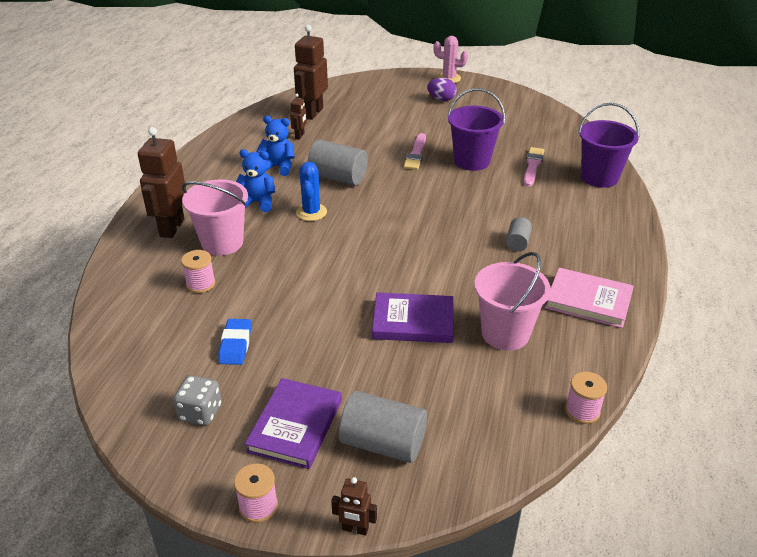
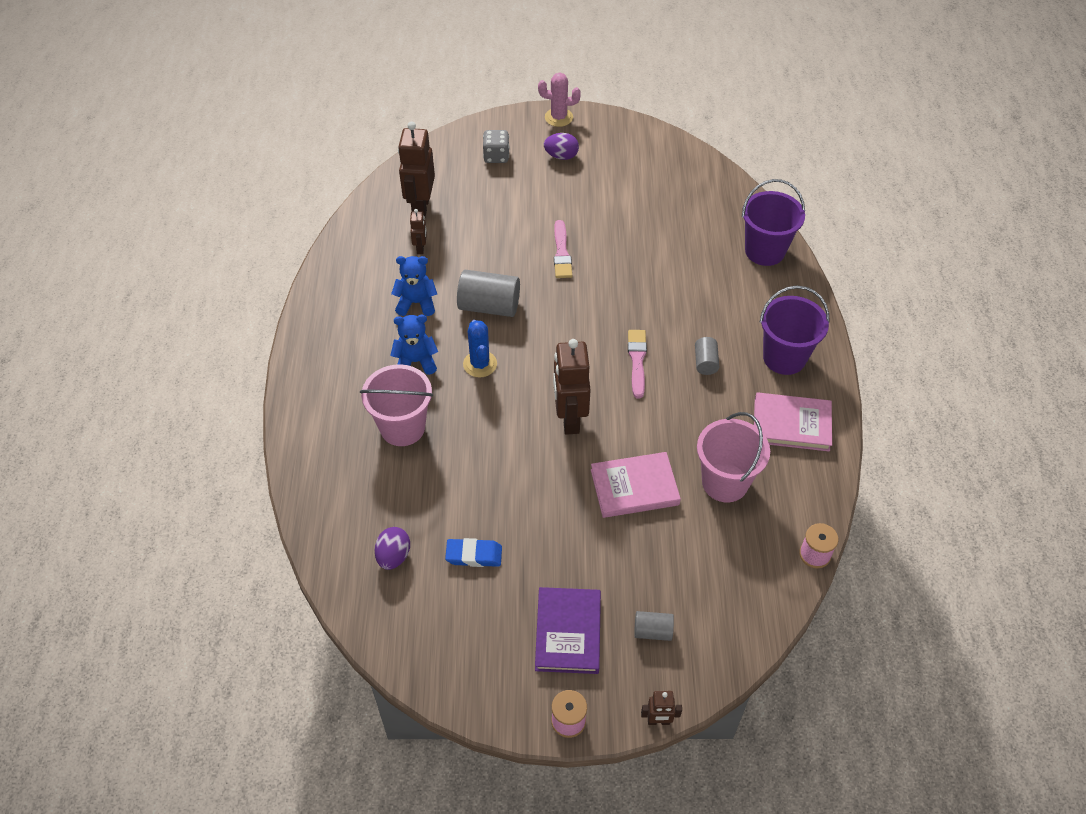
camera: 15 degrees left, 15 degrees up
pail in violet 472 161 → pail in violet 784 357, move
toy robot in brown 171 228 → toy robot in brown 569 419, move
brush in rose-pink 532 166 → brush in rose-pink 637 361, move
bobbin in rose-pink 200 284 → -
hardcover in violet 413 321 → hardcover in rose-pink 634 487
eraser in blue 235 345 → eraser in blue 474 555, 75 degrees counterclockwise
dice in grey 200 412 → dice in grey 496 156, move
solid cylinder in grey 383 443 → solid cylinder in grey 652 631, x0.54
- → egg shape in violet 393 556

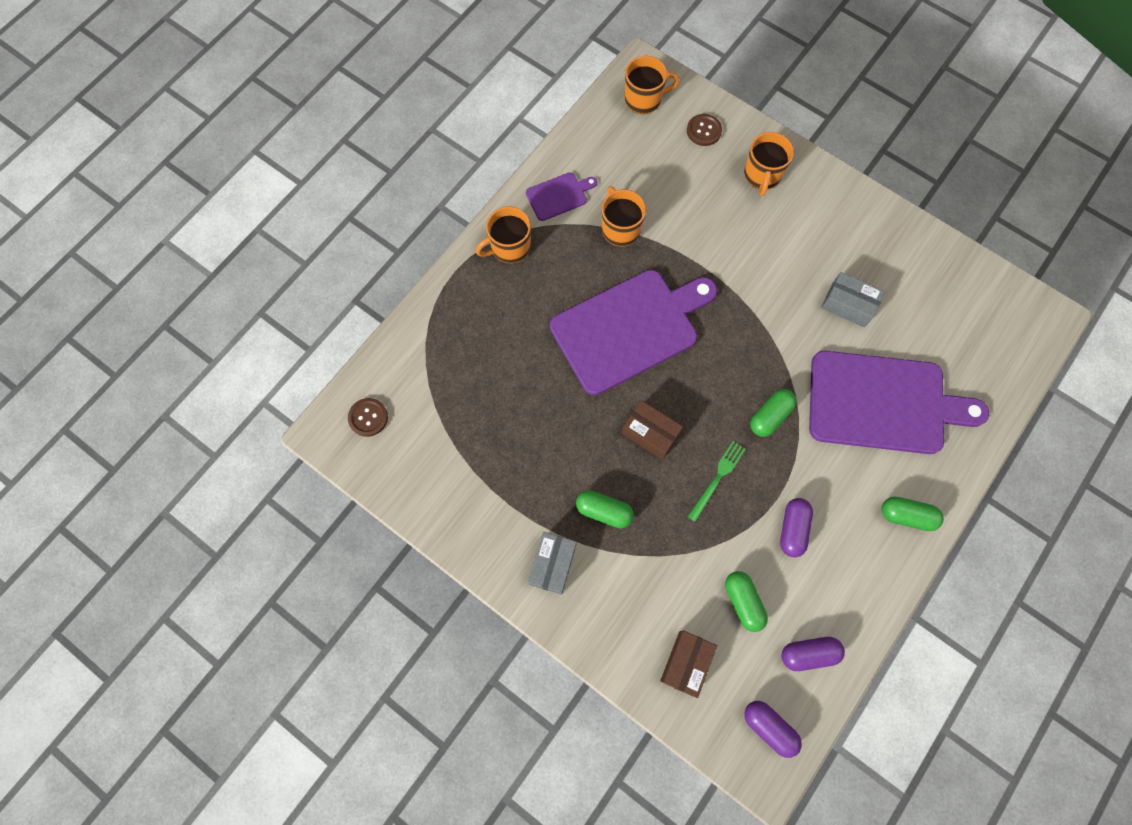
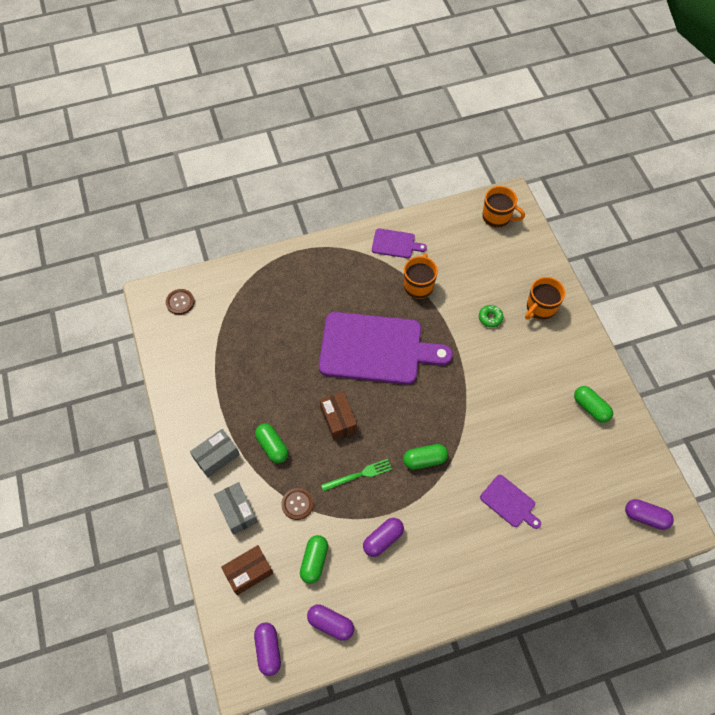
camera: 35 degrees right, 10 degrees down
button in brown 704 131 → button in brown 297 504, move
mug in orange 509 247 → -
parcel in grey 848 305 → parcel in grey 237 511, move
cutting board in violet 883 403 → cutting board in violet 509 502, x0.44
capsule in emerald 906 516 → capsule in emerald 590 408, move
- → doughnut in emerald 490 318
- → capsule in violet 645 517

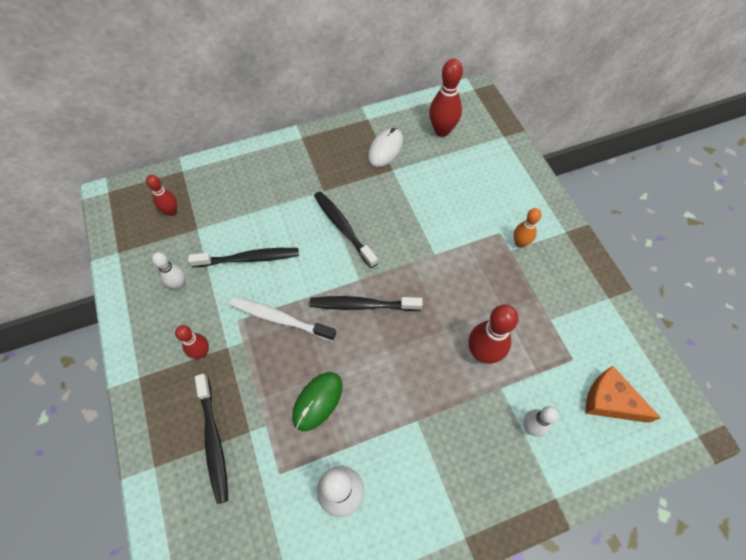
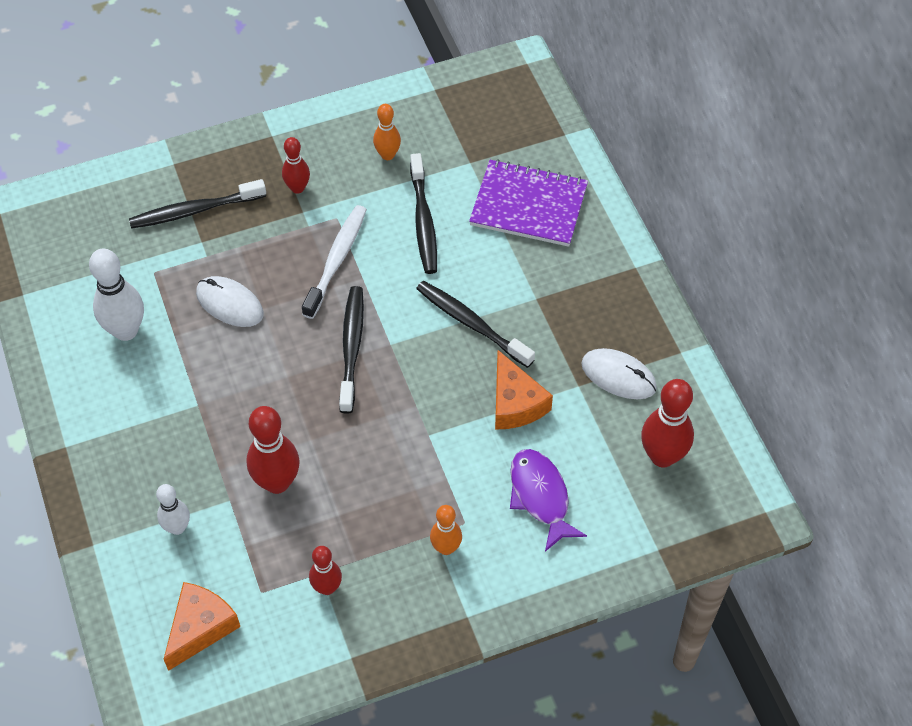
camera: 90 degrees right, 5 degrees down
skittle in scarlet 172 211 → skittle in scarlet 327 587, move
tooth brush in jet-black 343 228 → tooth brush in jet-black 471 324, 105 degrees counterclockwise
skittle in snow-white 179 284 → skittle in orange 387 155
computer mouse in emerald 318 401 → computer mouse in snow-white 229 304
- → notebook in violet 528 205
- → cheese in orange 515 403
- → fish figure in violet 540 497

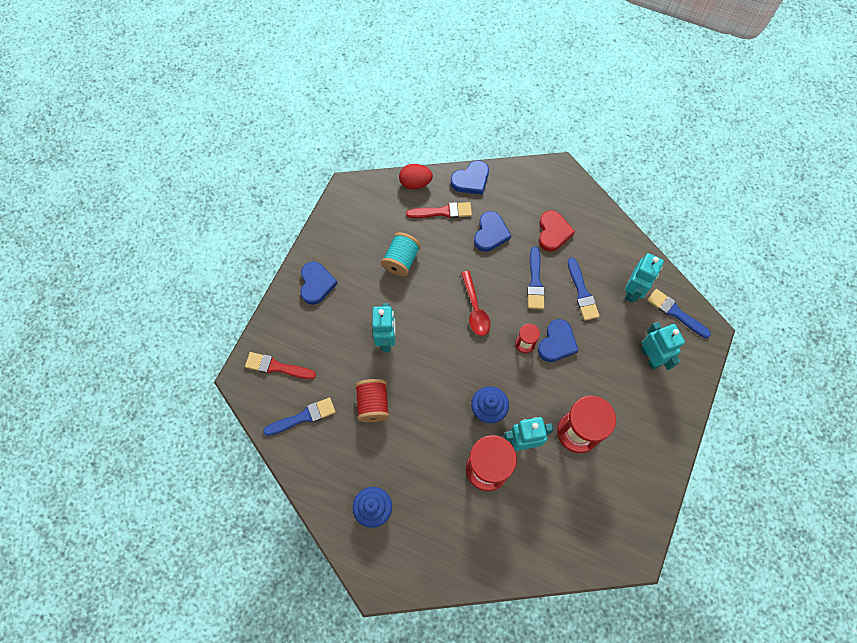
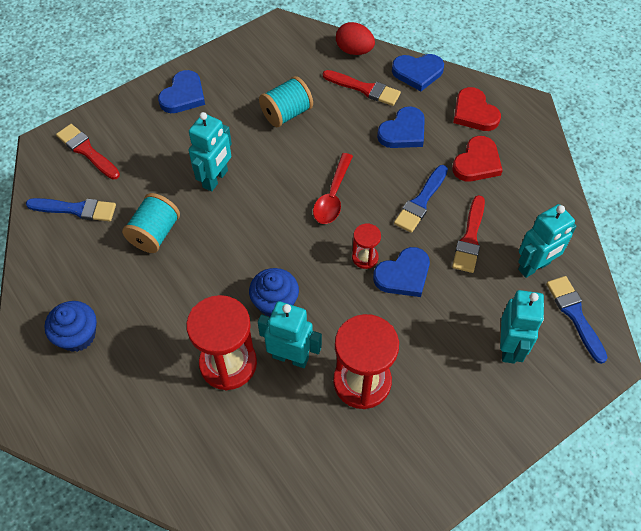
camera: 30 degrees right, 10 degrees down
brush in blue 582 292 → brush in scarlet 470 238
bobbin in scarlet 373 404 → bobbin in turquoise 155 233
- → love heart in scarlet 474 113

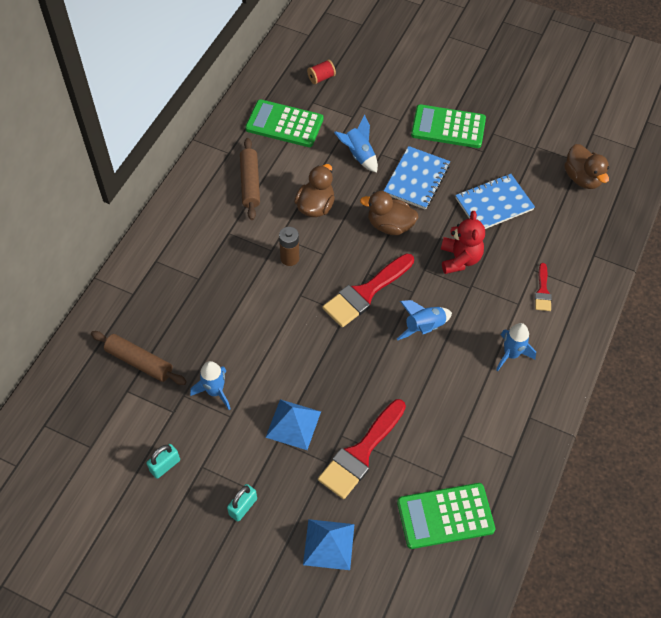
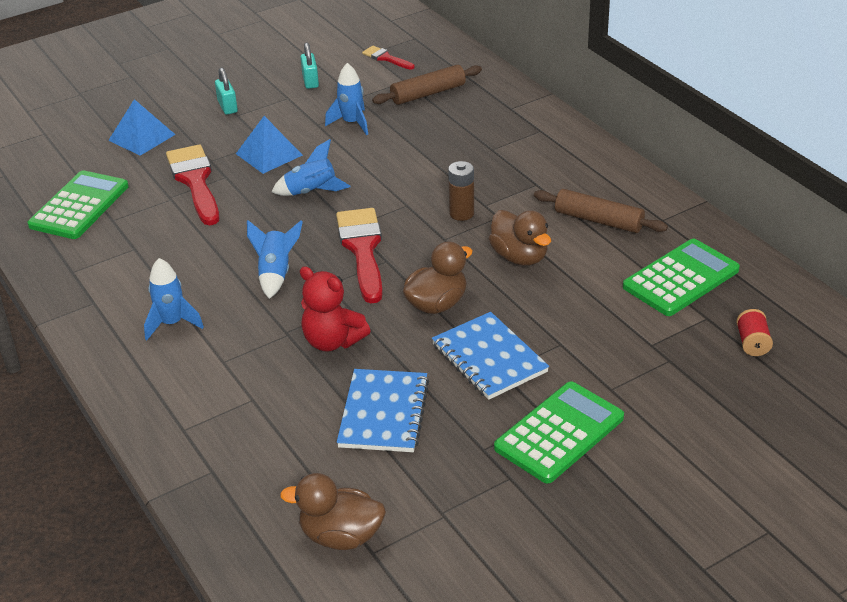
camera: 125 degrees right, 20 degrees down
toy rocket in blue 358 155 → toy rocket in blue 311 192, move
brush in scarlet 542 291 → brush in scarlet 386 58, move

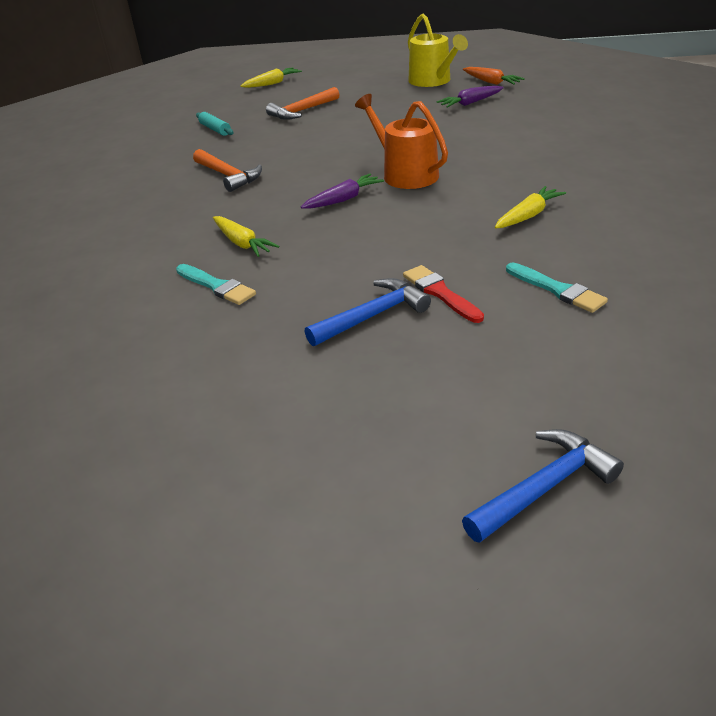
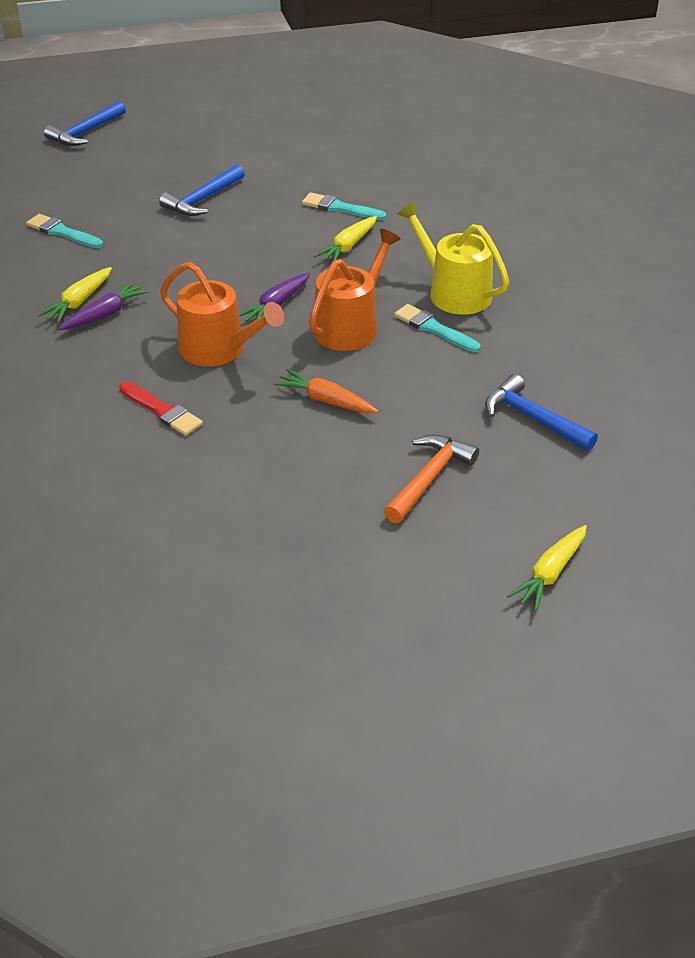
camera: 160 degrees right, 5 degrees up
watering can in yellow 432 81 → watering can in yellow 454 292, move
toy carrot in orange 491 82 → toy carrot in orange 326 400, move
toy carrot in violet 470 103 → toy carrot in violet 105 314, move
rolling pin in turquoise 215 129 → claw hammer in blue 533 419
claw hammer in orange 228 176 → brush in turquoise 434 328
toy carrot in yellow 242 243 → toy carrot in yellow 348 246, 90 degrees counterclockwise
brush in scarlet 440 293 → brush in scarlet 162 411, move
- → watering can in orange 350 326

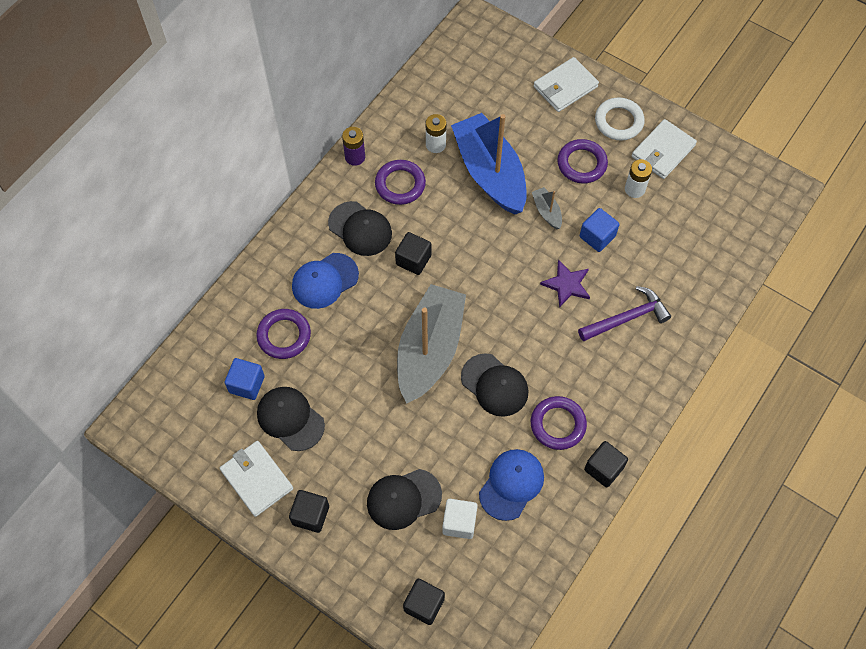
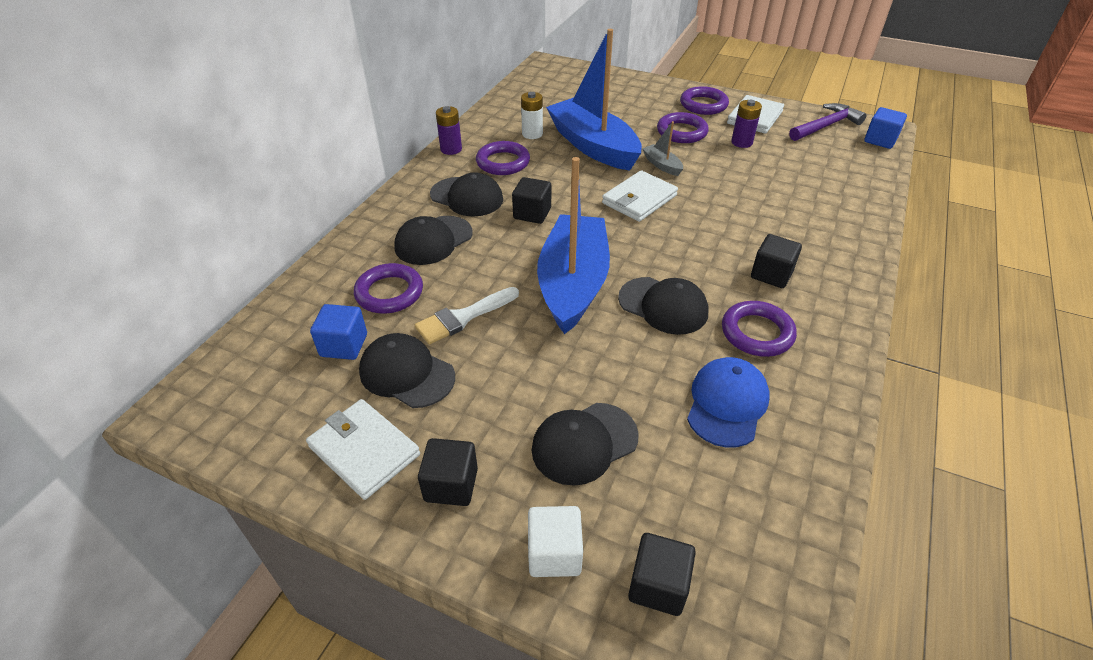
camera: 10 degrees left, 20 degrees down
card wallet in snow-white 565 87 → card wallet in snow-white 639 199, move
ring in snow-white 618 121 → ring in violet 703 105
AA battery in snow-white 634 189 → AA battery in violet 741 142
solid cube in blue 597 236 → solid cube in blue 880 140, move
baseball cap in blue 324 281 → baseball cap in jet-black 433 240
star in violet 566 284 → -
sailboat in grey 430 350 → sailboat in blue 573 284
claw hammer in violet 626 318 → claw hammer in violet 825 126, move
solid cube in jet-black 603 468 → solid cube in jet-black 771 274, move
solid cube in snow-white 459 522 → solid cube in snow-white 554 553, move
- → brush in snow-white 463 317

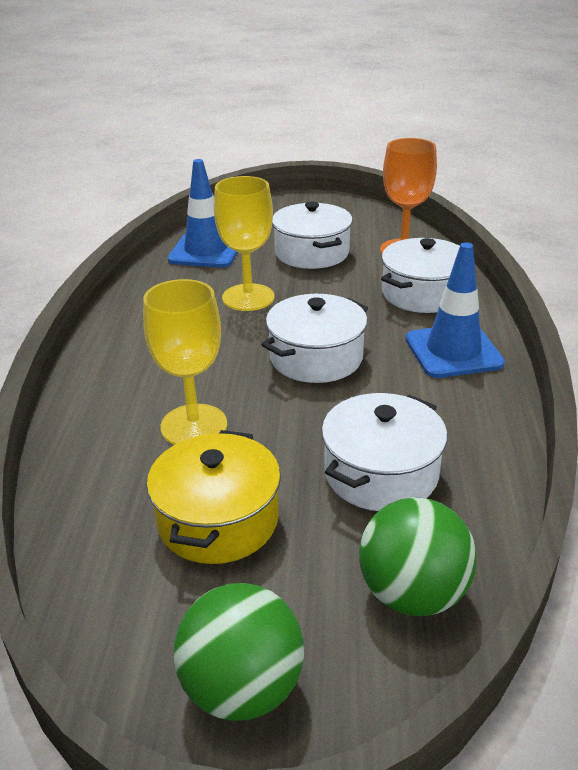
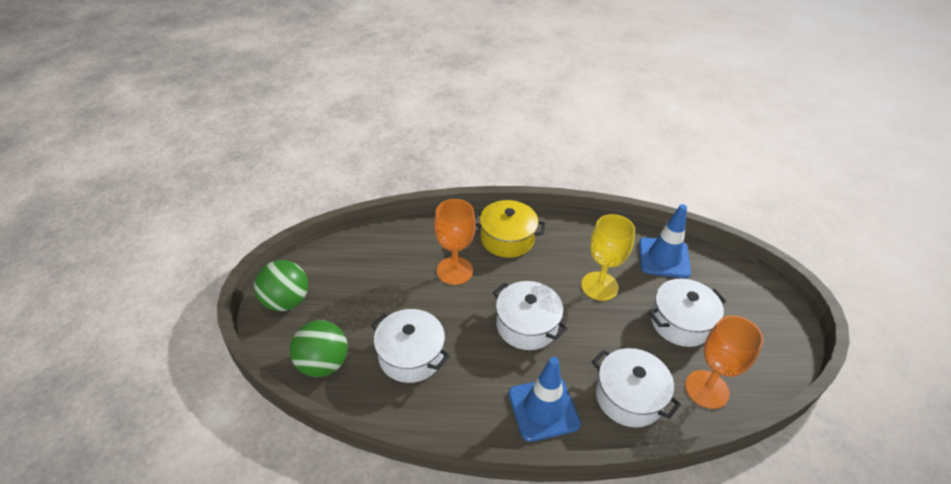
camera: 85 degrees right, 10 degrees up
wine glass in yellow 194 425 → wine glass in orange 454 271
pot in yellow 218 520 → pot in yellow 507 239, move

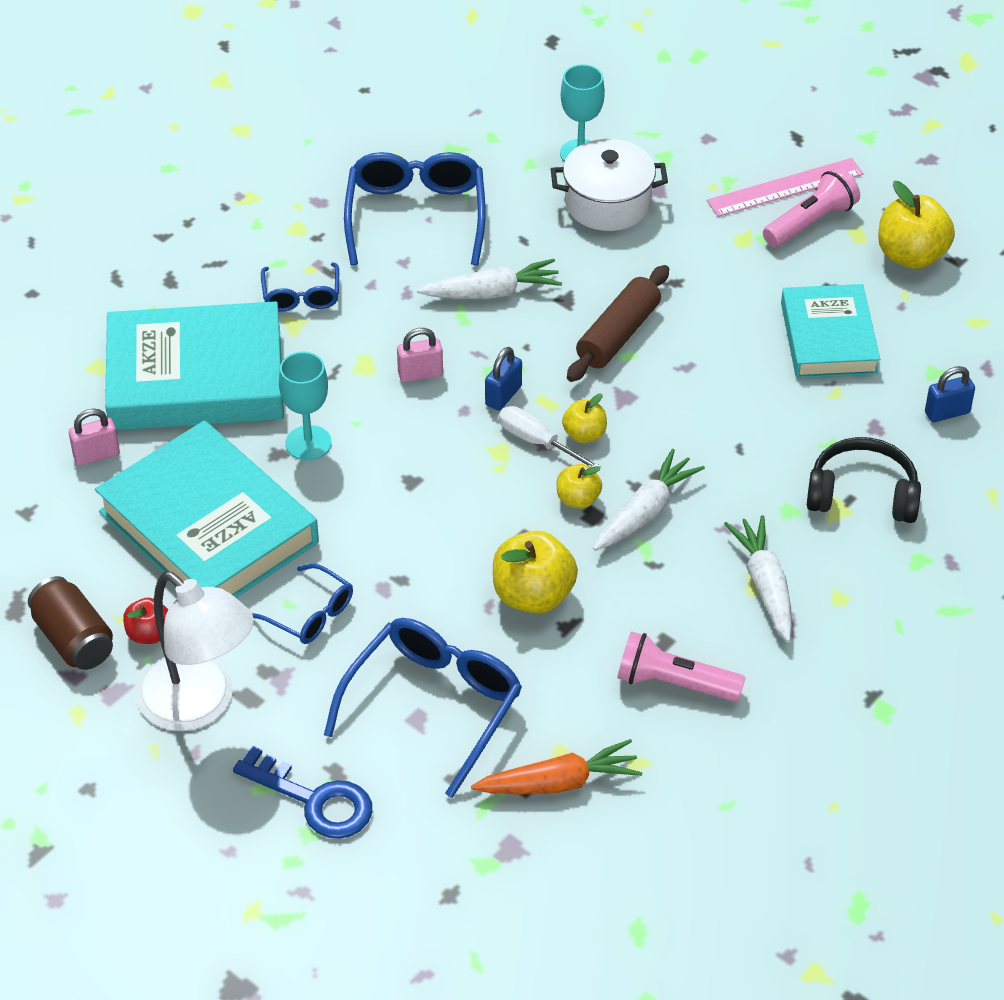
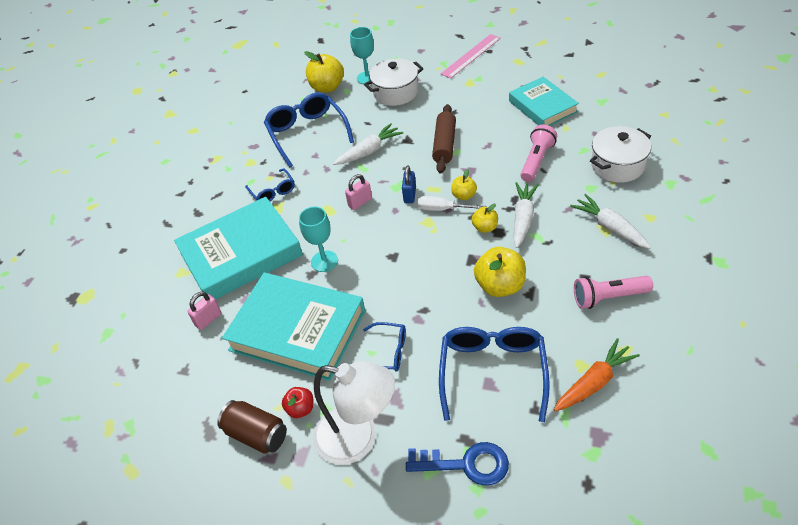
camera: 20 degrees left, 0 degrees up
torch in rose-pink 810 222 → torch in rose-pink 536 161, move
apple fruit in yellow 911 256 → apple fruit in yellow 327 87, move
lock in blue 947 412 → -
headset in jet-black 862 494 → pot in snow-white 617 165

